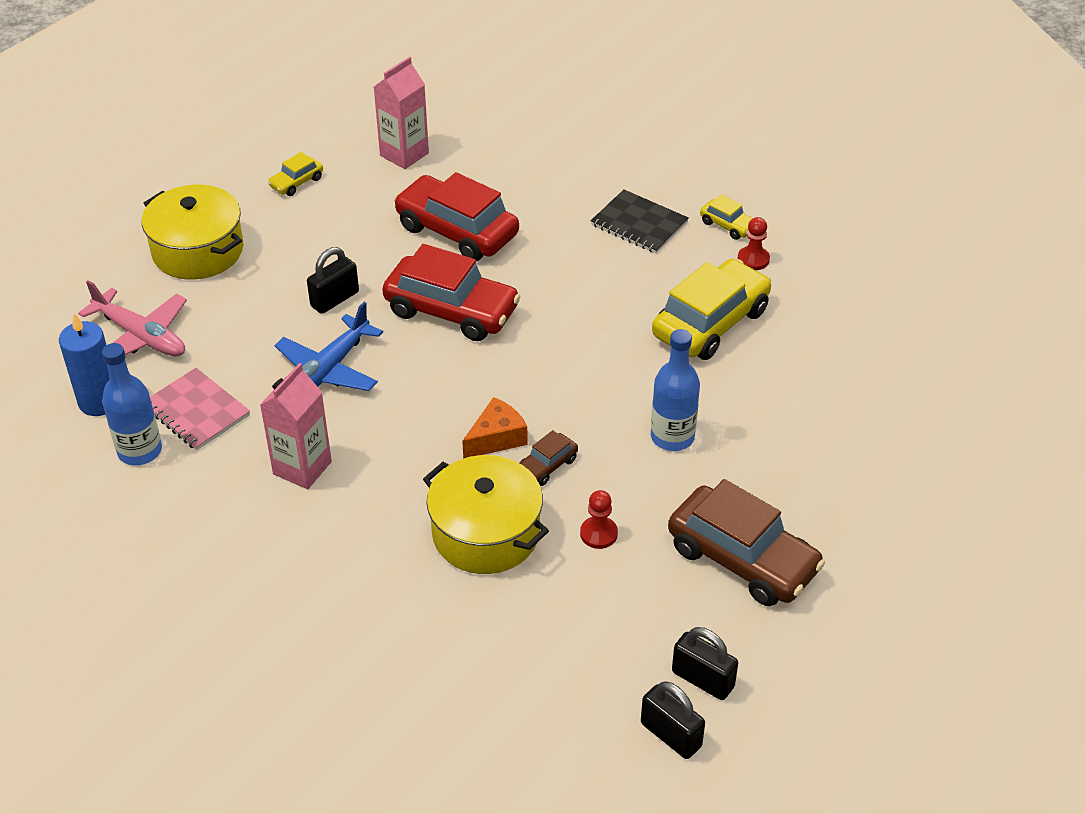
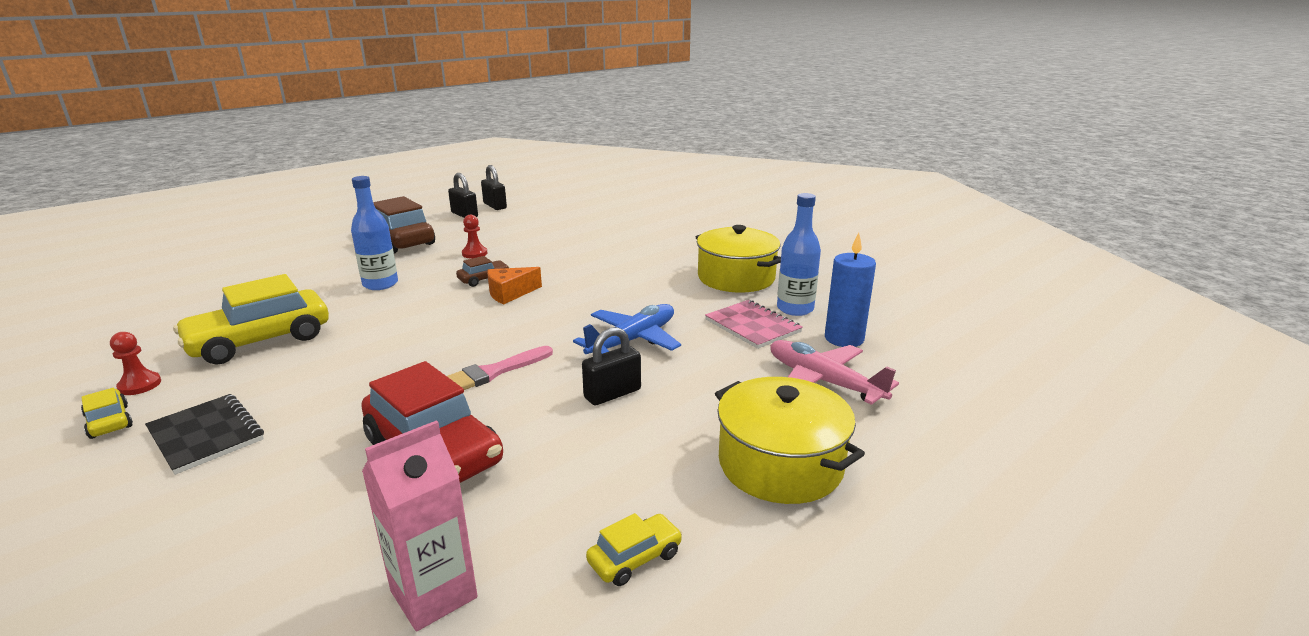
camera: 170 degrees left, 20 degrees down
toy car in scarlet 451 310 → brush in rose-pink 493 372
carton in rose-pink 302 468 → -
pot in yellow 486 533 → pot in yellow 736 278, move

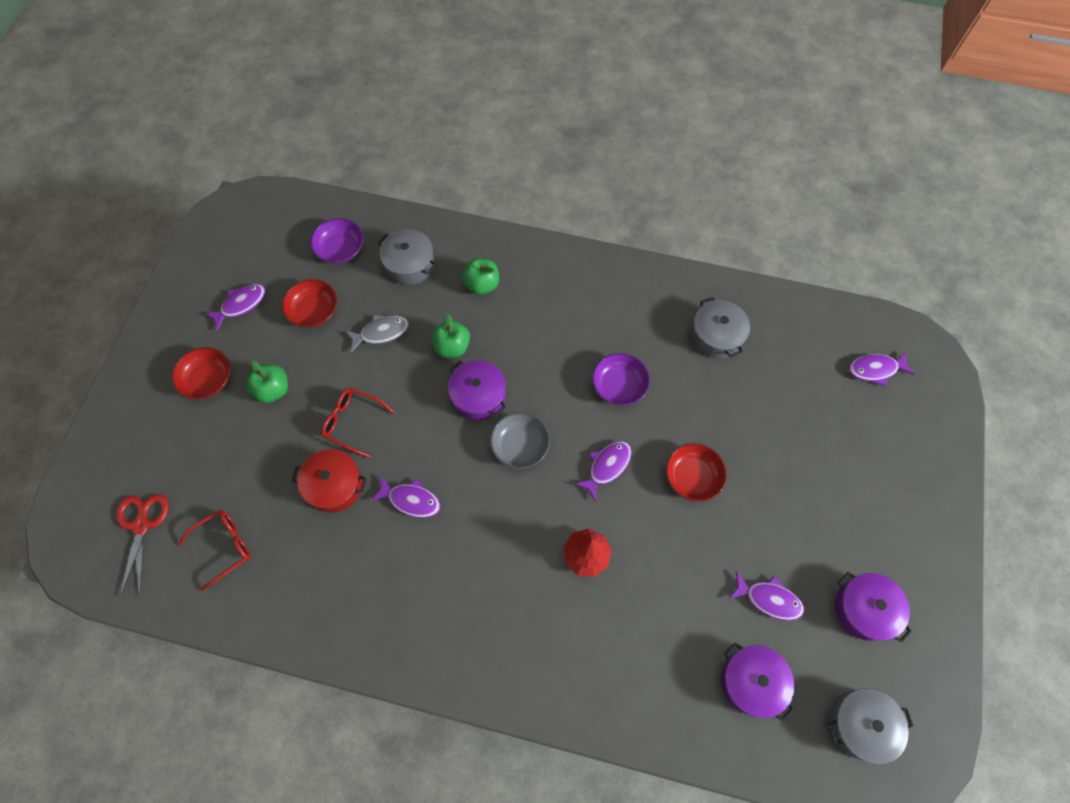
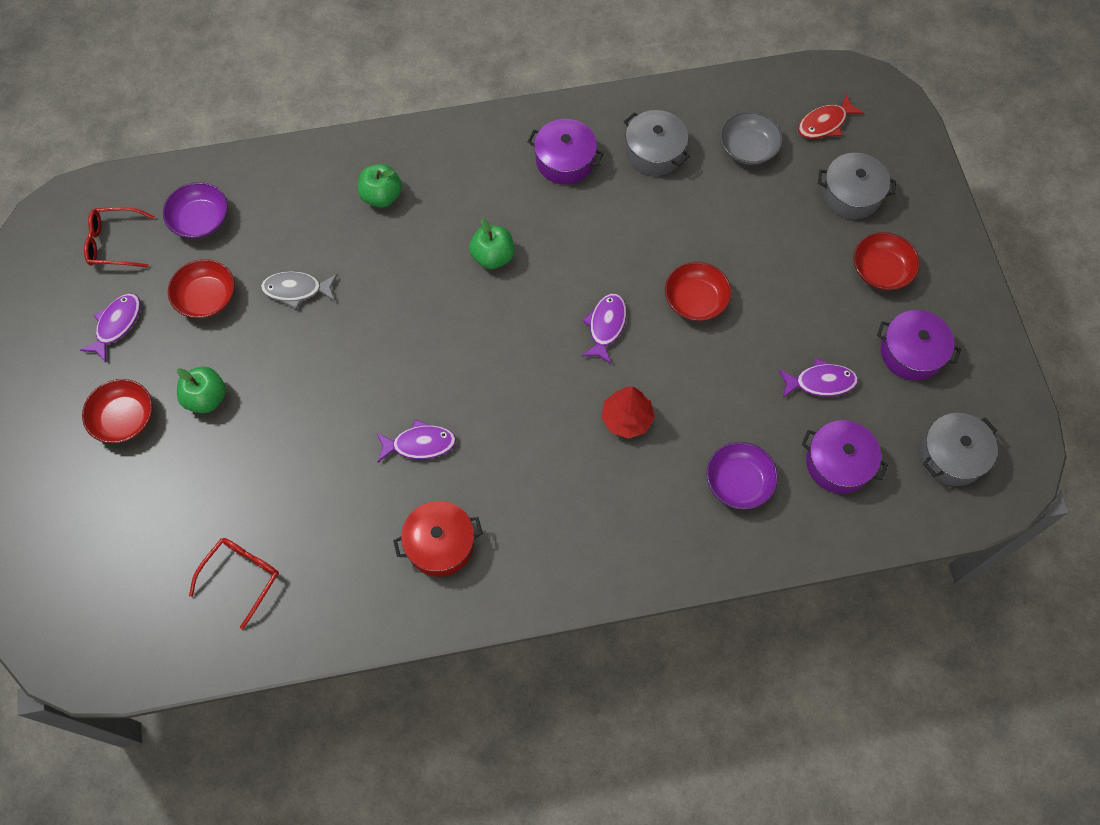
camera: 25 degrees left, 0 degrees up
pot in grey 410 264 → pot in grey 851 195, move
apple fruit in emerald 452 347 → apple fruit in emerald 493 256, move
fish figure in grey 381 333 → fish figure in grey 296 290, 135 degrees counterclockwise
fish figure in violet 875 369 → fish figure in scarlet 824 123
deep dish in violet 619 386 → deep dish in violet 738 482, move
pot in violet 478 396 → pot in violet 565 161, move
spectacles in scarlet 353 422 → spectacles in scarlet 115 243, move
deep dish in grey 520 446 → deep dish in grey 748 148, move
pot in scarlet 334 485 → pot in scarlet 440 544, move
pair of scissors in scarlet 141 525 → -
- → deep dish in scarlet 881 270

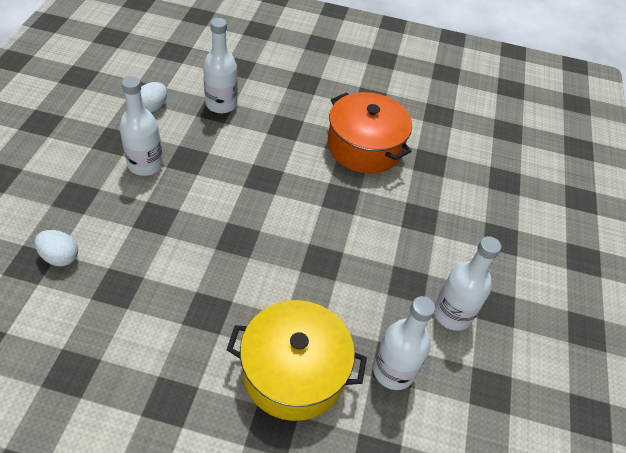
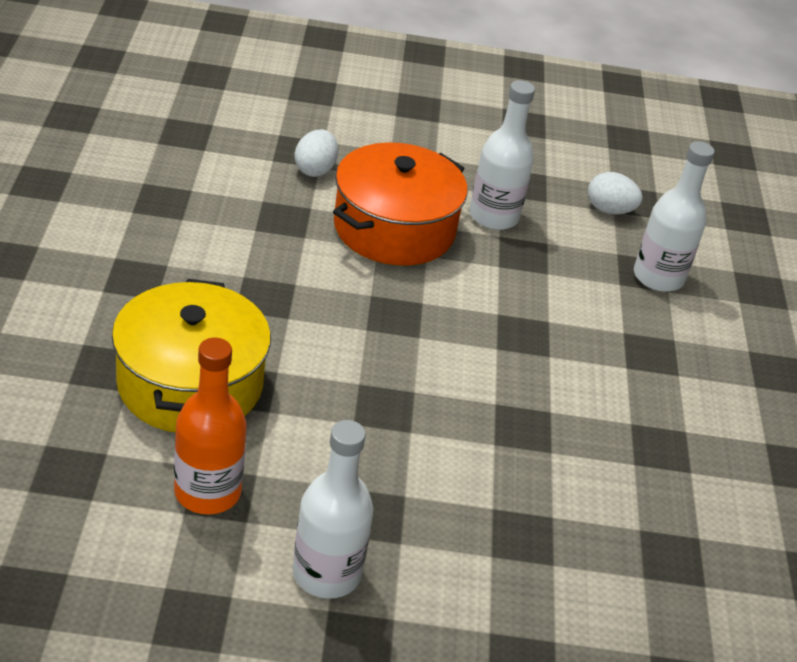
camera: 80 degrees right, 10 degrees down
pot in orange 364 147 → pot in orange 394 228, move
flask in snow-white 393 371 → flask in orange 207 492

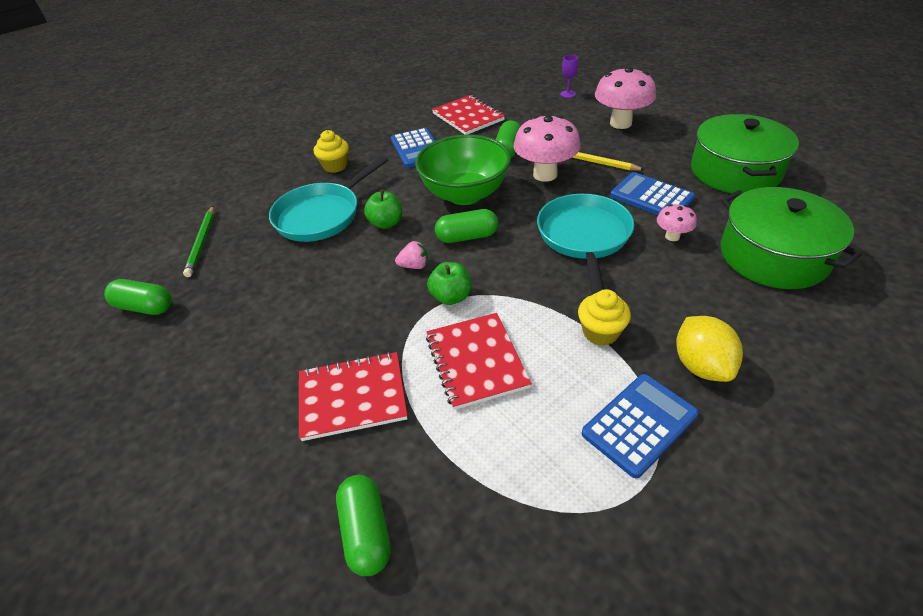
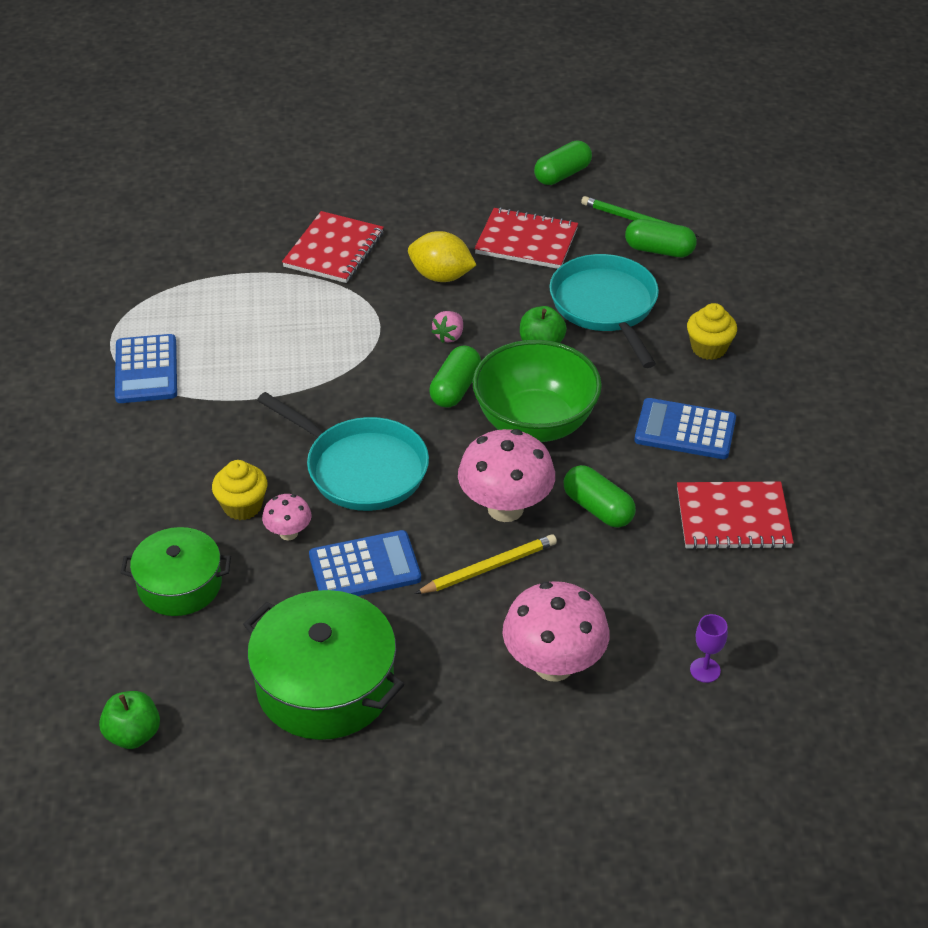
camera: 120 degrees right, 0 degrees up
pot in emerald 773 256 → pot in emerald 180 585, x0.65
apple fruit in emerald 451 297 → apple fruit in emerald 133 734, move
muffin in yellow 600 332 → muffin in yellow 242 506, move
notebook in scarlet 476 361 → notebook in scarlet 526 241, move
lemon in yellow 701 365 → lemon in yellow 441 276, move
capsule in emerald 366 532 → capsule in emerald 659 250, move

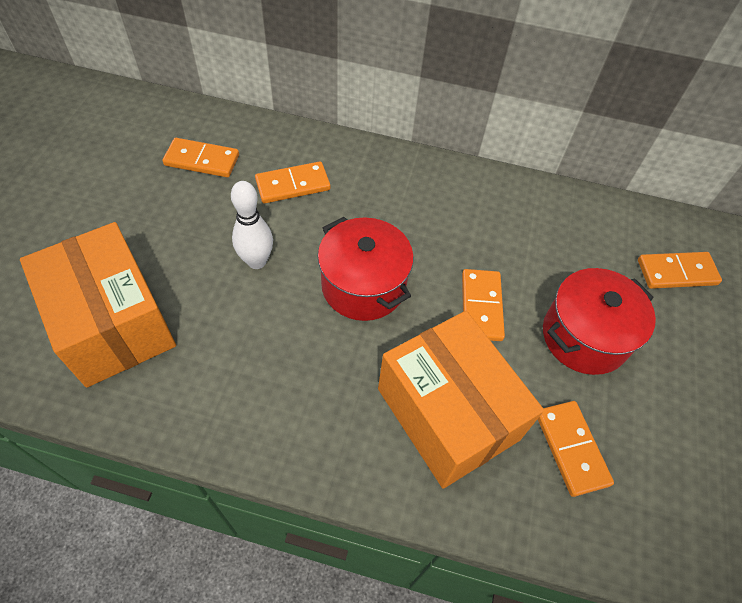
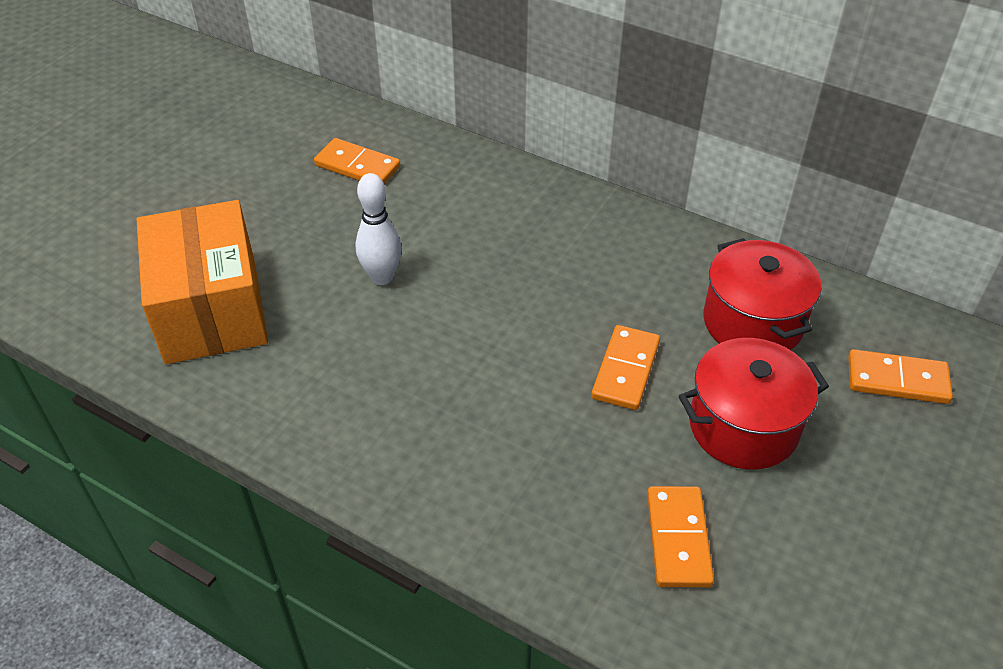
camera: 20 degrees right, 10 degrees down
domino tile in orange 293 185 → -
pot in scarlet 363 286 → pot in scarlet 753 322, move
parcel in orange 447 414 → -

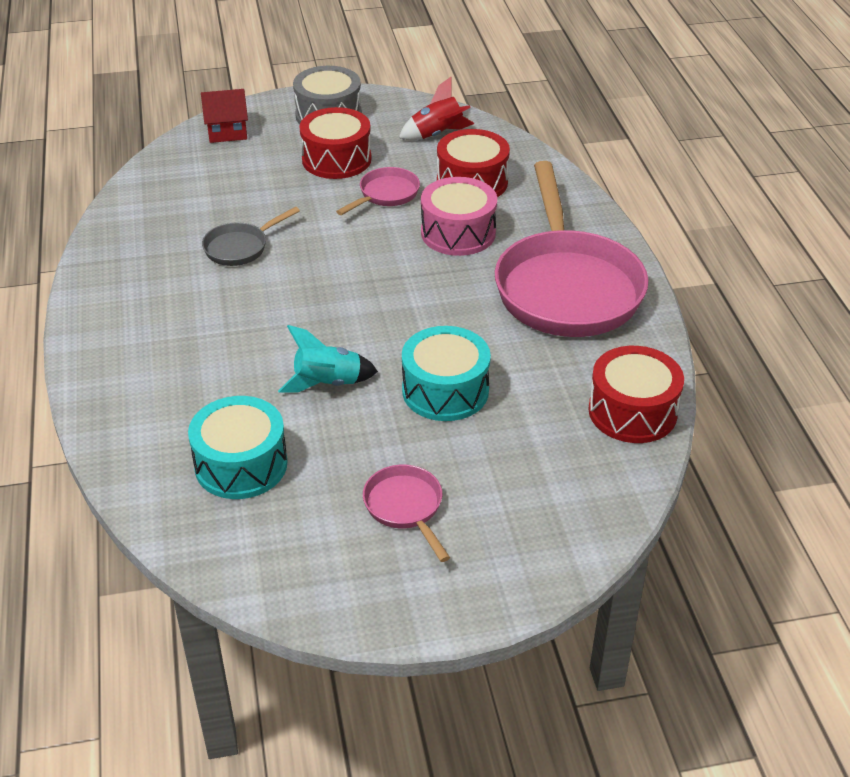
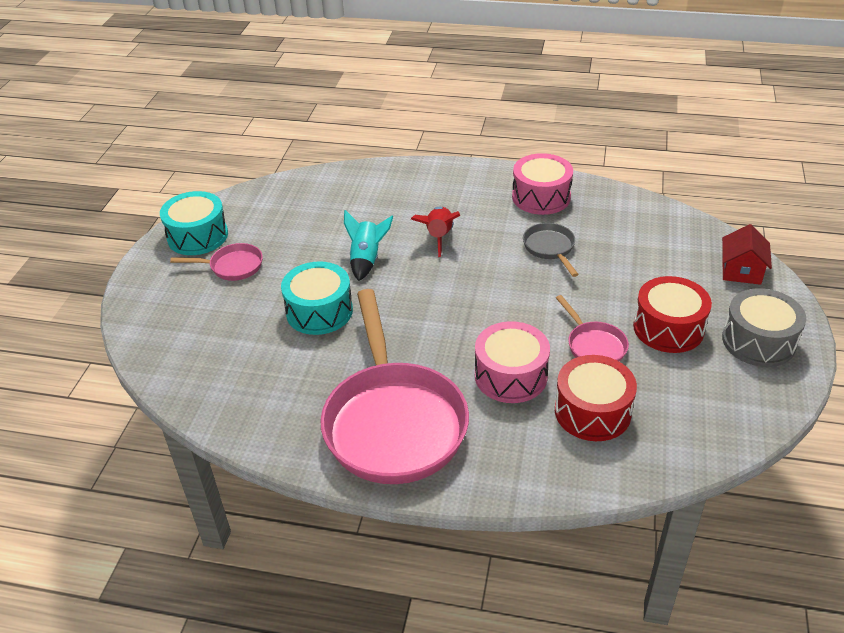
camera: 115 degrees right, 0 degrees up
toy rocket in scarlet 437 134 → toy rocket in scarlet 439 237, move
frying pan in rose-pink 566 287 → frying pan in rose-pink 393 422, 120 degrees counterclockwise
toy drum in scarlet 632 411 → -
toy drum in turquoise 241 464 → toy drum in turquoise 197 236, move
- → toy drum in rose-pink 541 197

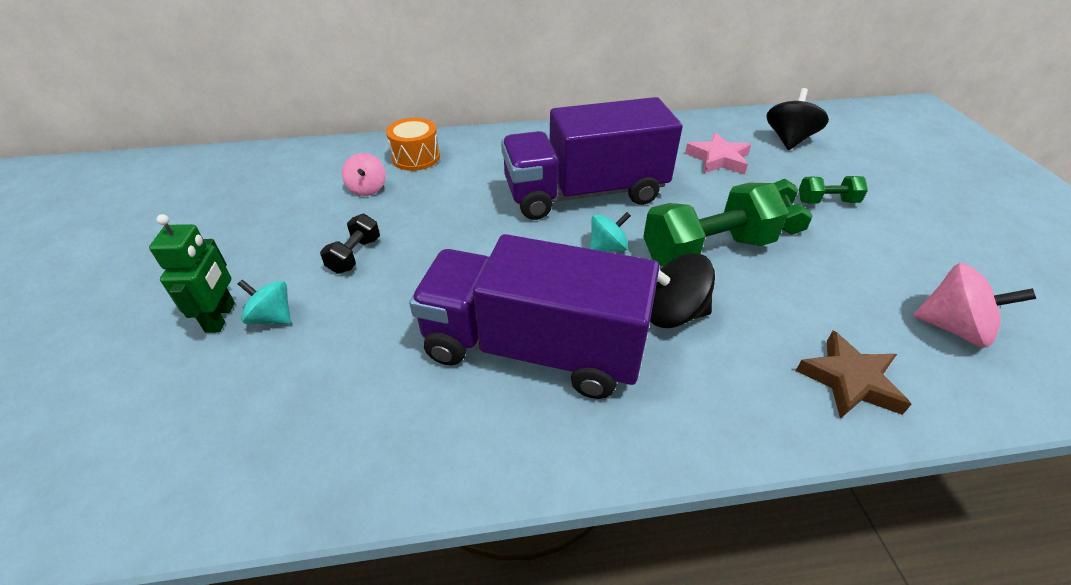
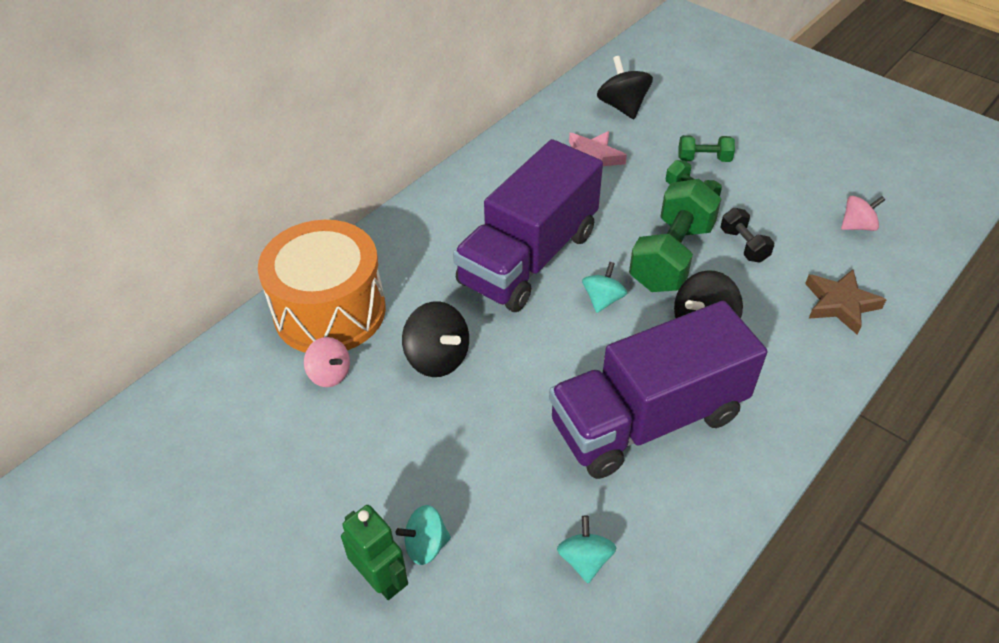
camera: 40 degrees left, 5 degrees up
toy drum in orange 416 157 → toy drum in orange 330 311, x1.94
free weight in emerald 827 201 → free weight in emerald 704 159, 45 degrees clockwise
free weight in jet-black 355 255 → free weight in jet-black 743 245, move
toy top in rose-pink 952 328 → toy top in rose-pink 857 226, x0.66
- → toy top in jet-black 437 358
- → toy top in turquoise 585 559

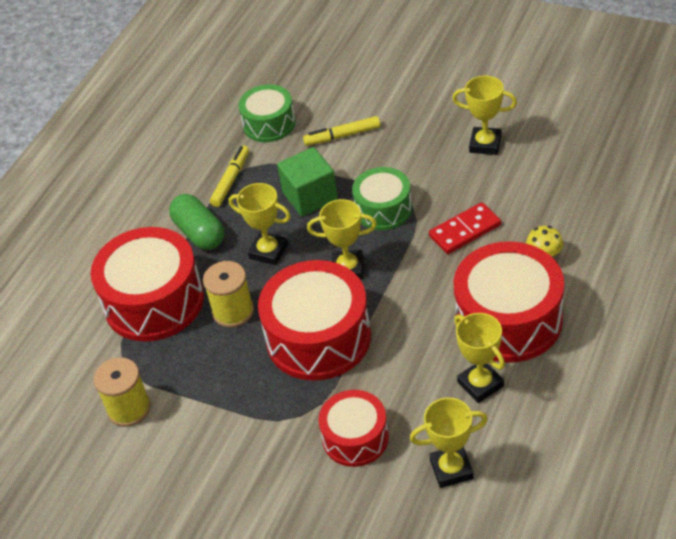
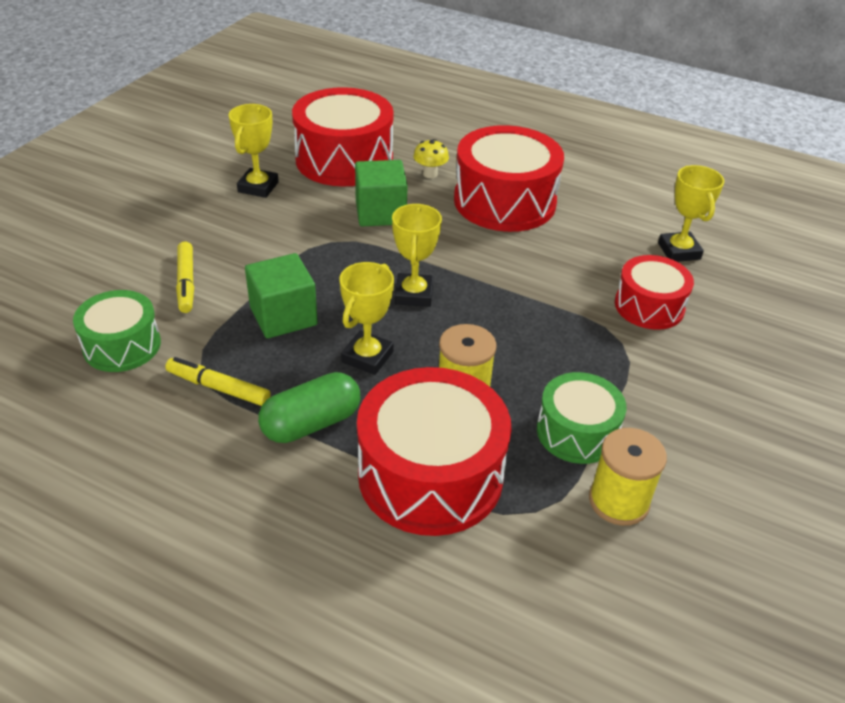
camera: 95 degrees left, 5 degrees down
toy drum in emerald 383 209 → toy drum in emerald 577 432, move
domino tile in scarlet 465 230 → solid cube in emerald 380 213
toy drum in scarlet 318 337 → toy drum in scarlet 344 160, move
prize cup in yellow 480 384 → -

